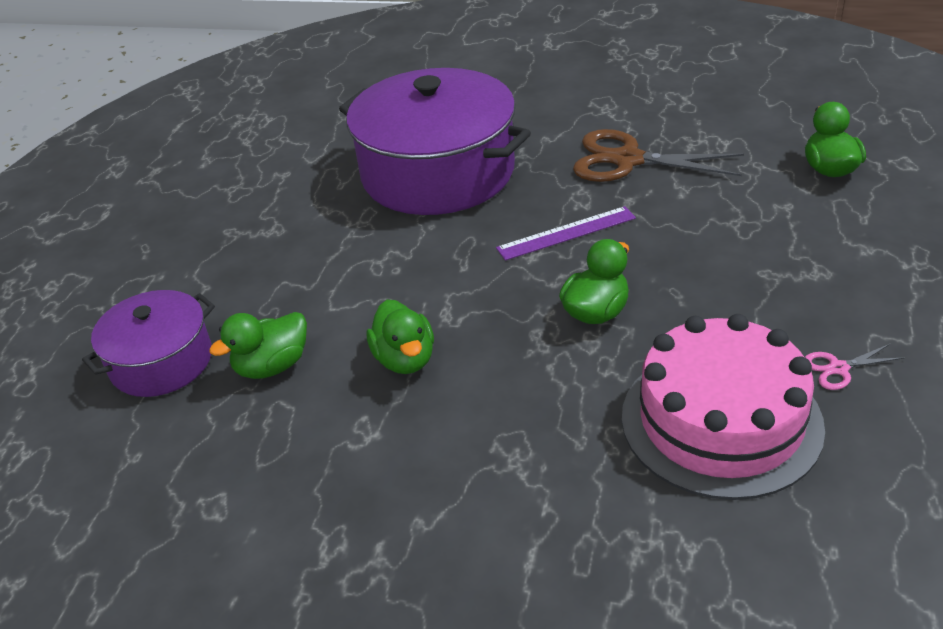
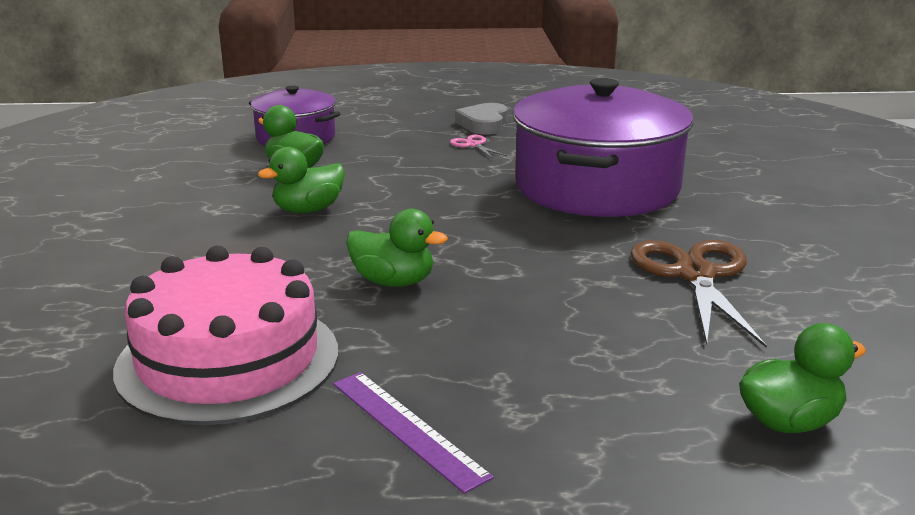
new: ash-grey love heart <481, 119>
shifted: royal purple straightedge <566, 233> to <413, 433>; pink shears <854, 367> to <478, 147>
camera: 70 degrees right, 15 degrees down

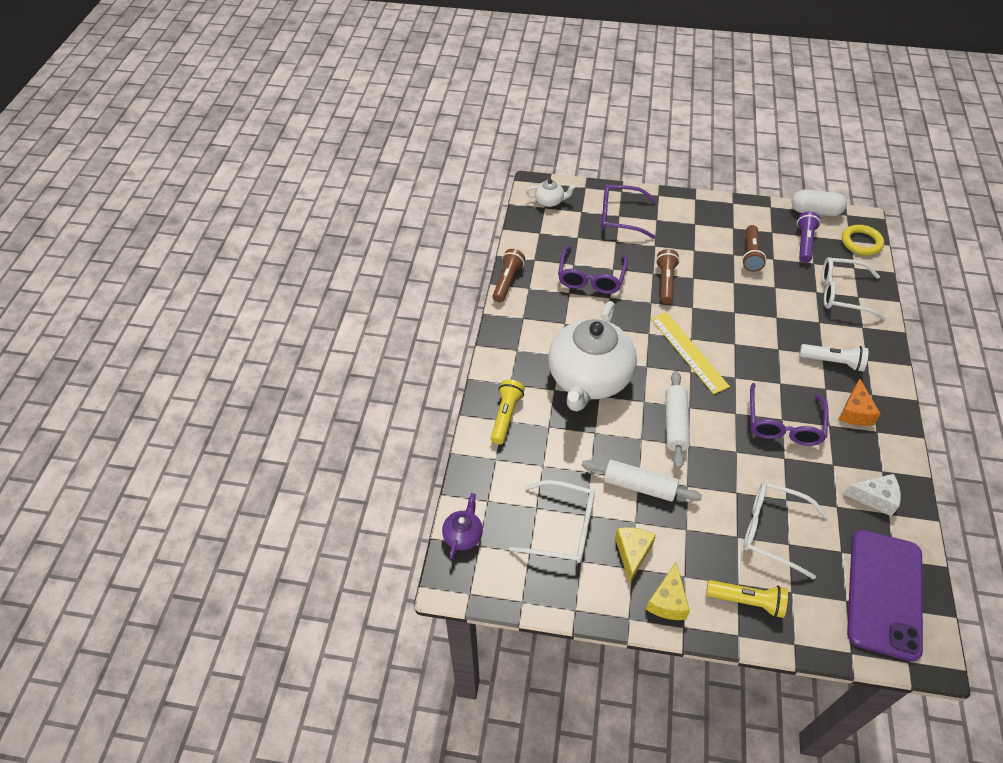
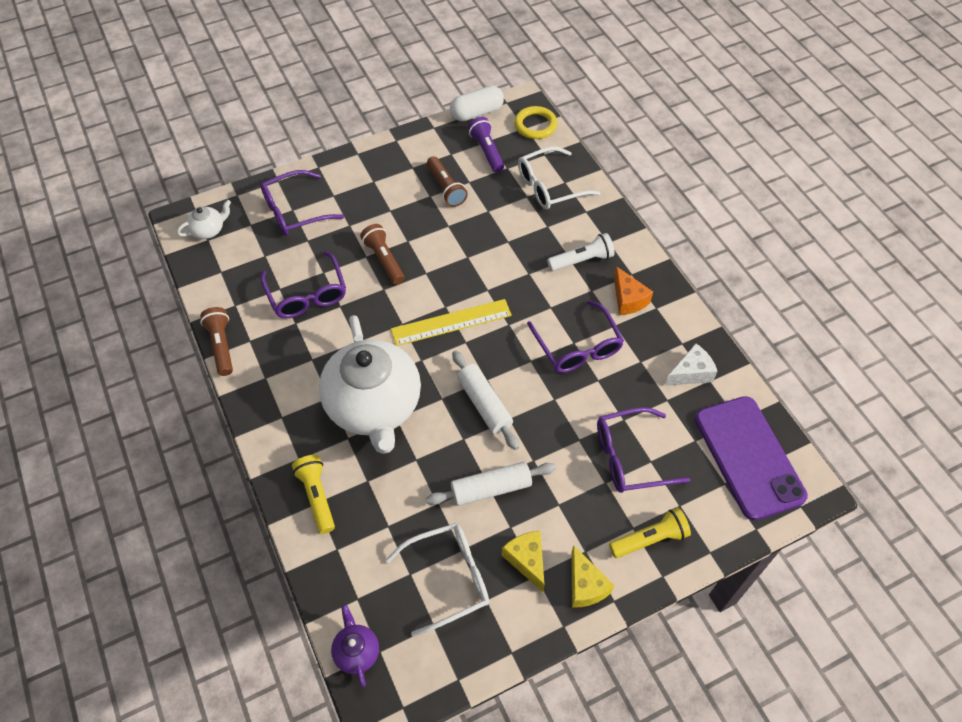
repainted: white eyeglasses <785, 530> to royal purple eyeglasses <643, 450>
rotated: bright yellow straightedge <690, 353> = <451, 322> 45 degrees counterclockwise
camera: 35 degrees left, 5 degrees up

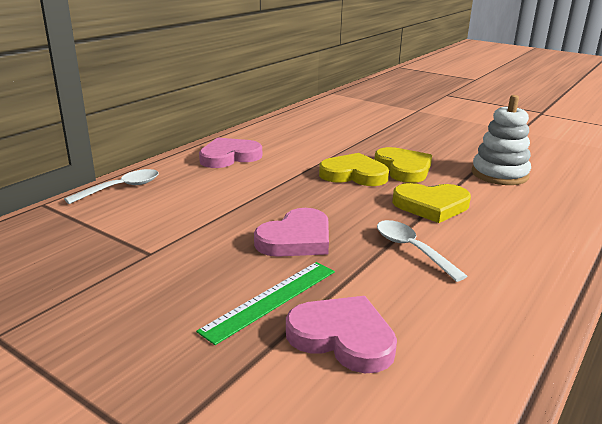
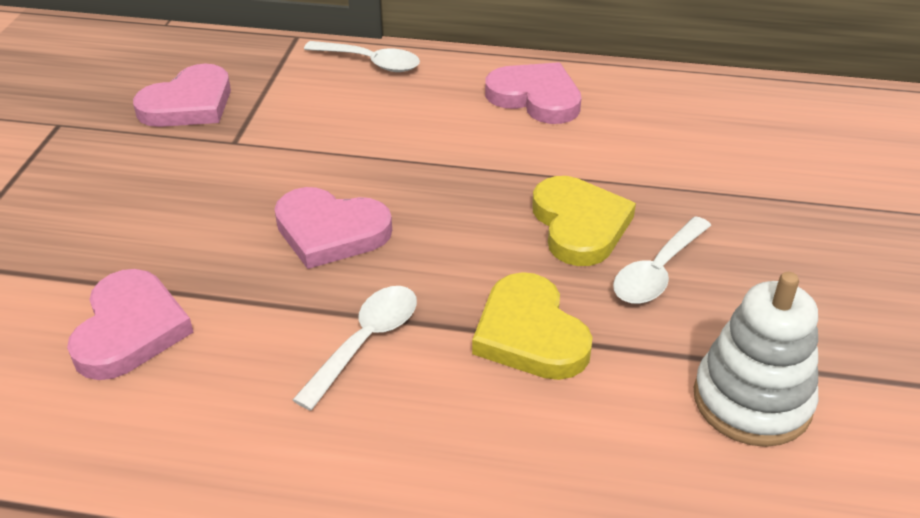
gone: green straightedge <265, 303>
new: pink love heart <182, 95>
swapped: bright yellow love heart <403, 165> to white spoon <662, 260>
camera: 65 degrees right, 15 degrees up

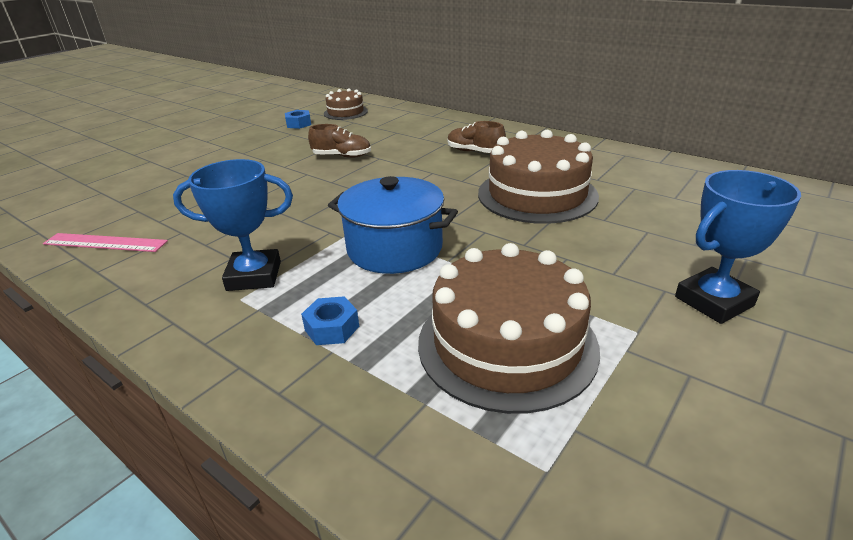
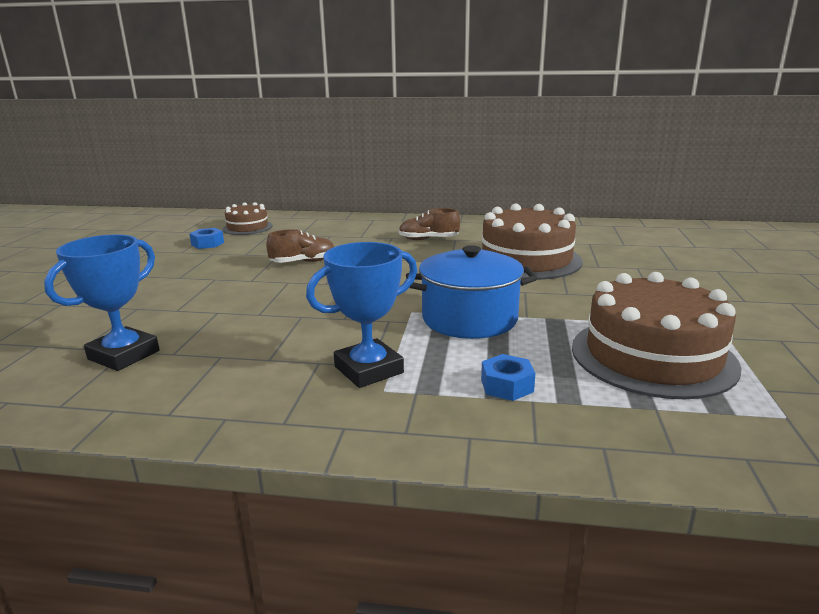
gone: pink straightedge <105, 242>
shifted: blue award cup <738, 247> to <101, 302>
camera: 30 degrees left, 10 degrees down

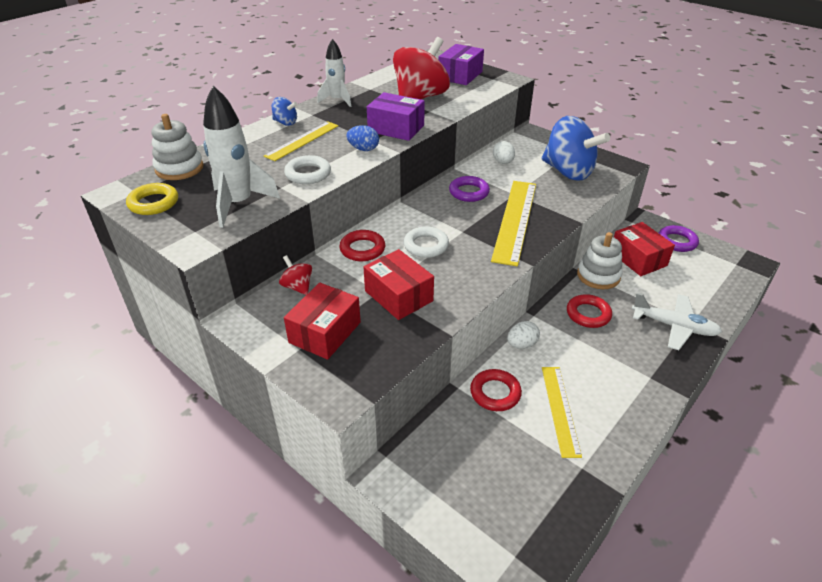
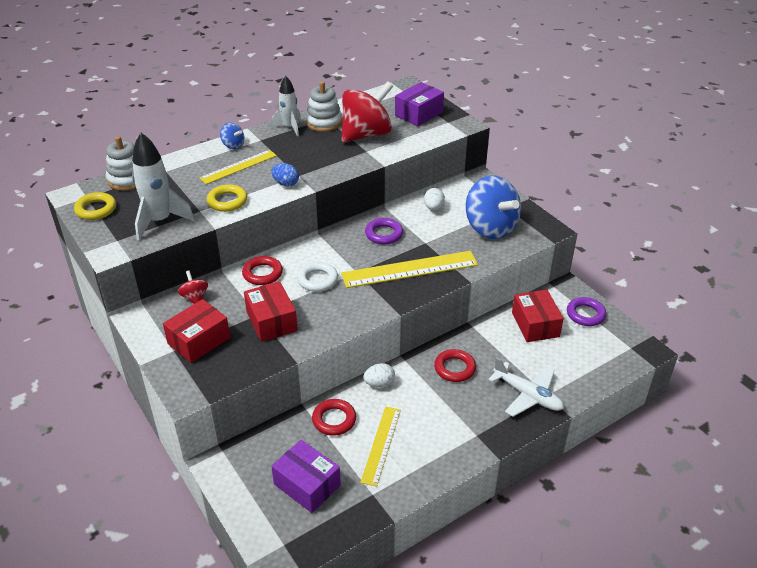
shifted: royal purple package <396, 116> to <306, 476>; white stacking toy <600, 260> to <324, 106>
repainted: white hoop <307, 169> to bright yellow hoop <227, 198>
rotated: bright yellow straightedge <513, 223> = <409, 269> 45 degrees clockwise
camera: 15 degrees right, 0 degrees up

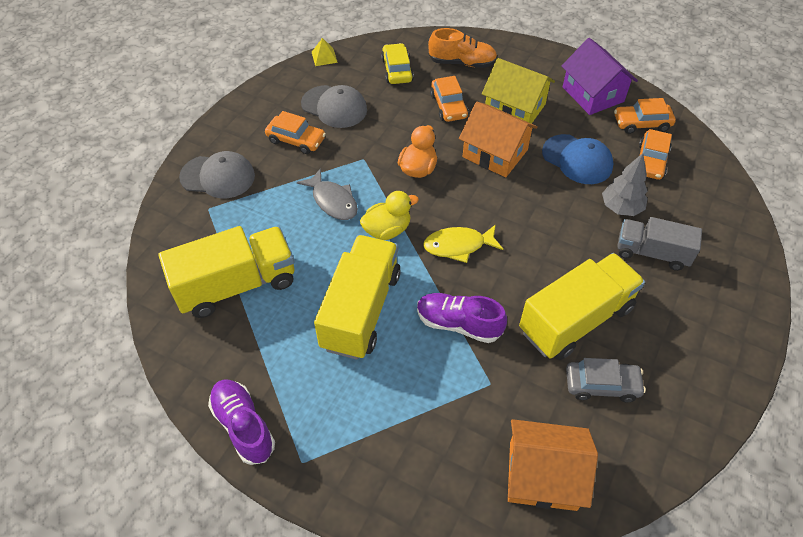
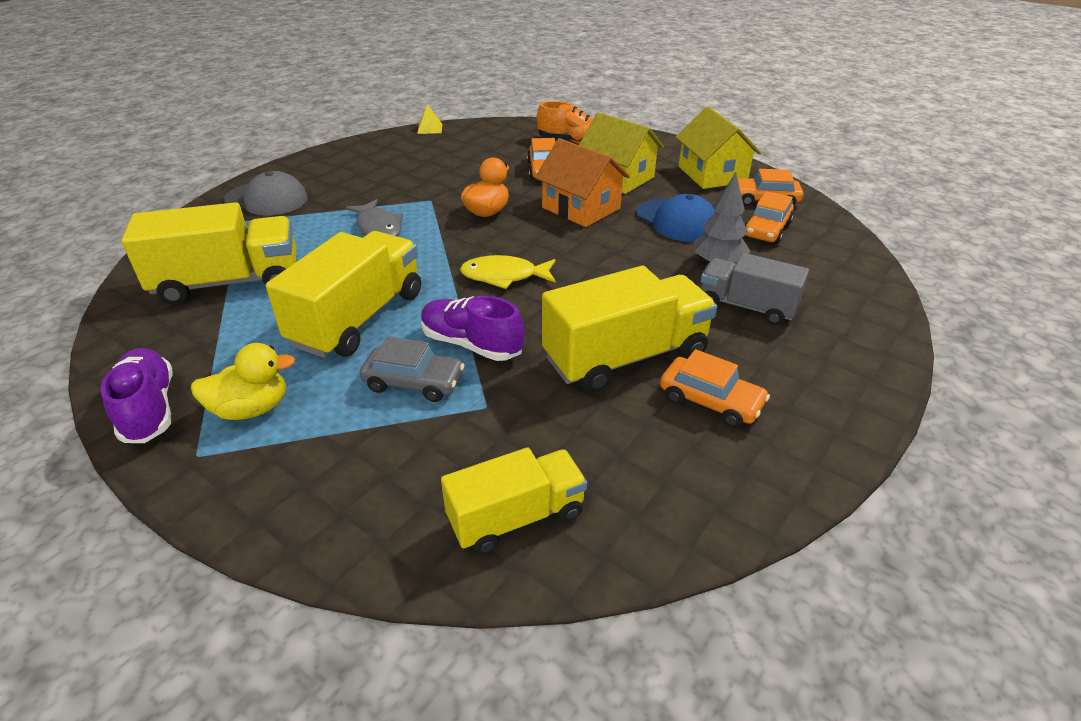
gone: ash-grey baseball cap <334, 106>; bright yellow car <397, 63>
shifted: orange car <295, 132> to <715, 388>; bright yellow toy duck <389, 215> to <242, 381>; ash-grey car <606, 380> to <412, 369>
swapped: orange house <553, 465> to bright yellow lorry <514, 500>
repainted: royal purple house <600, 76> to bright yellow house <718, 147>
camera: 10 degrees right, 15 degrees down

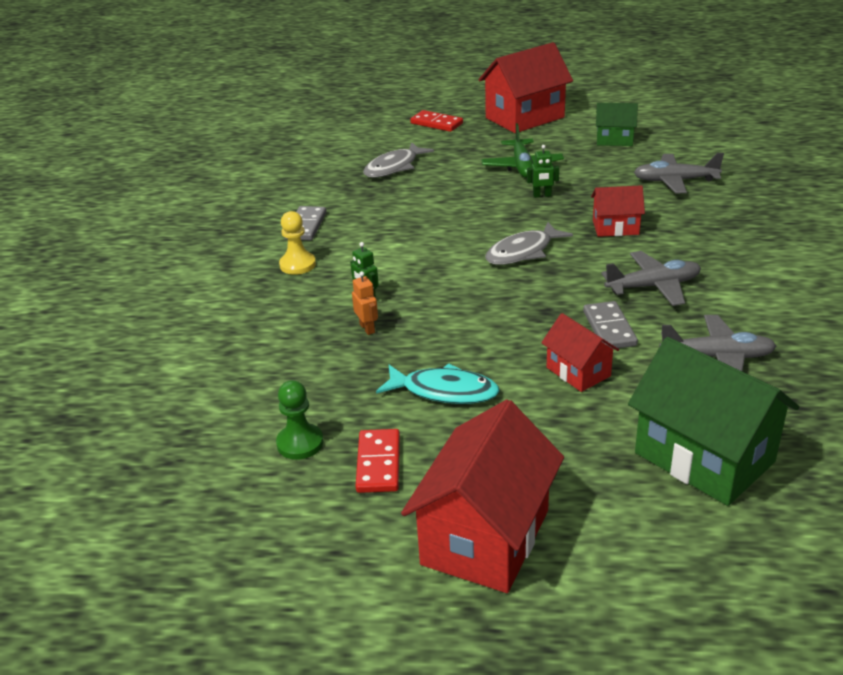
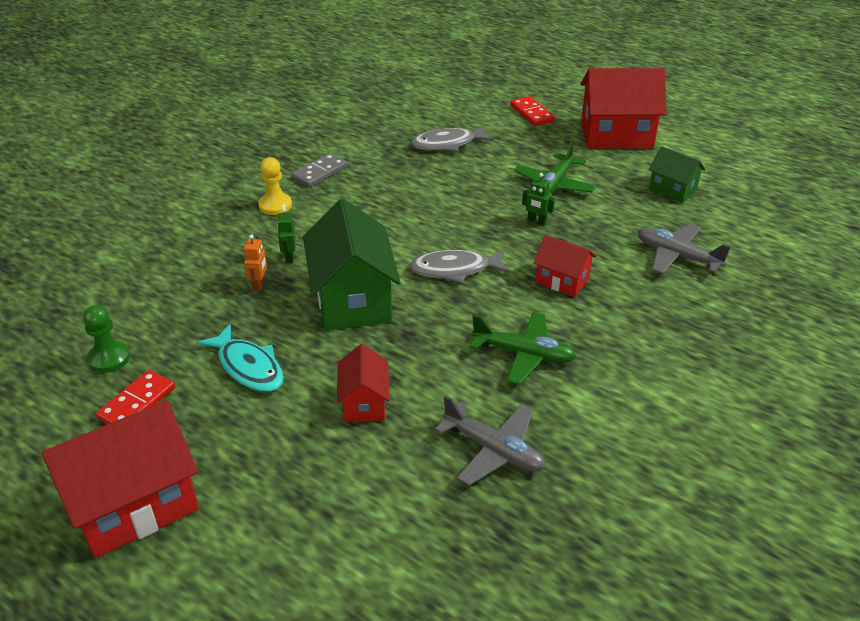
gone: ash-grey domino tile <610, 325>
shifted: green house <713, 421> to <352, 265>
repainted: ash-grey plane <651, 278> to green plane <523, 348>
camera: 30 degrees right, 5 degrees up

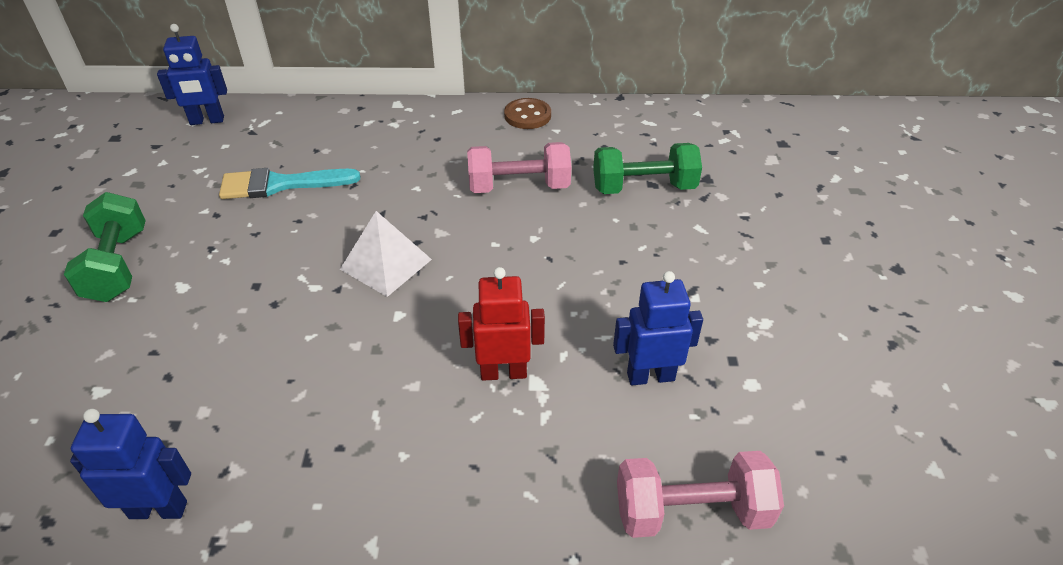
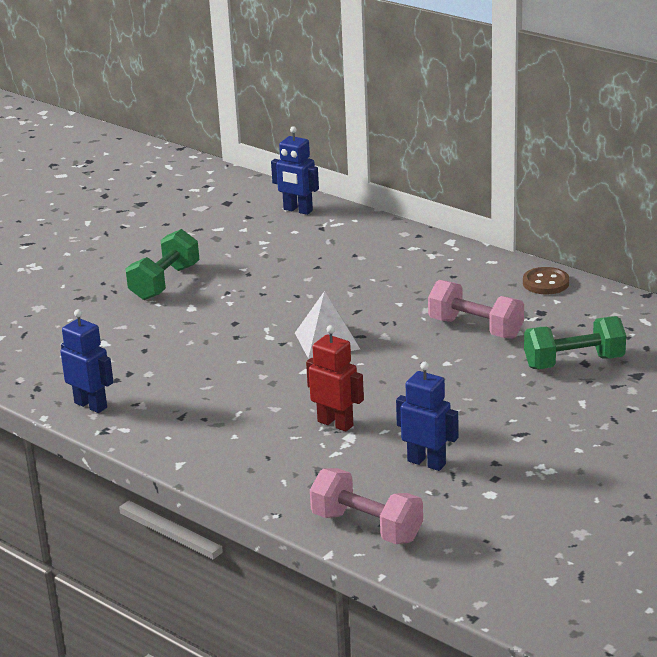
gone: aqua paint brush <289, 183>
rotated: green dumbbell <647, 168> = <575, 342> 45 degrees counterclockwise
camera: 40 degrees right, 15 degrees down

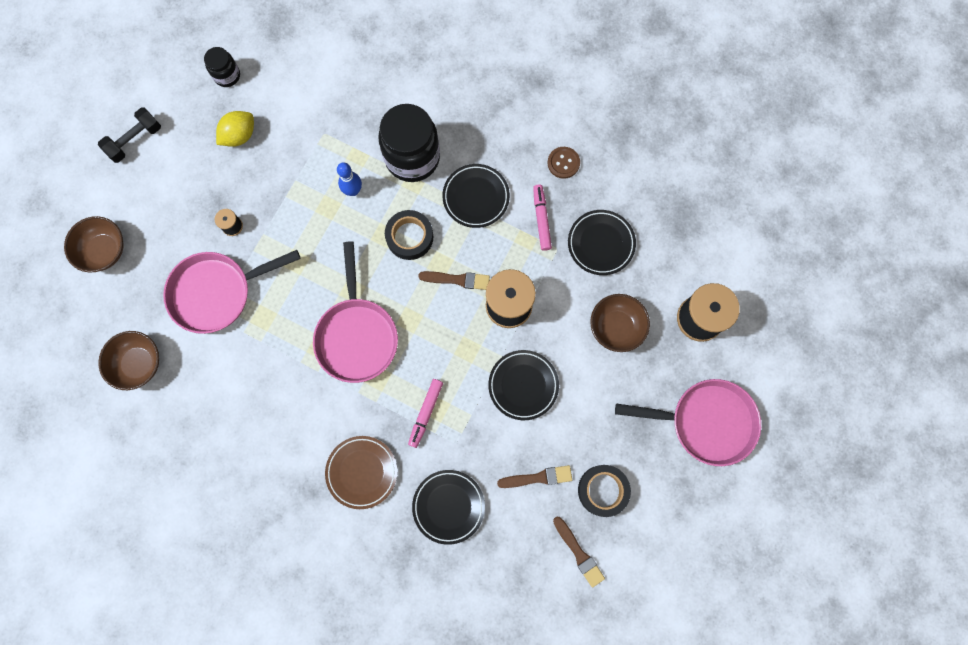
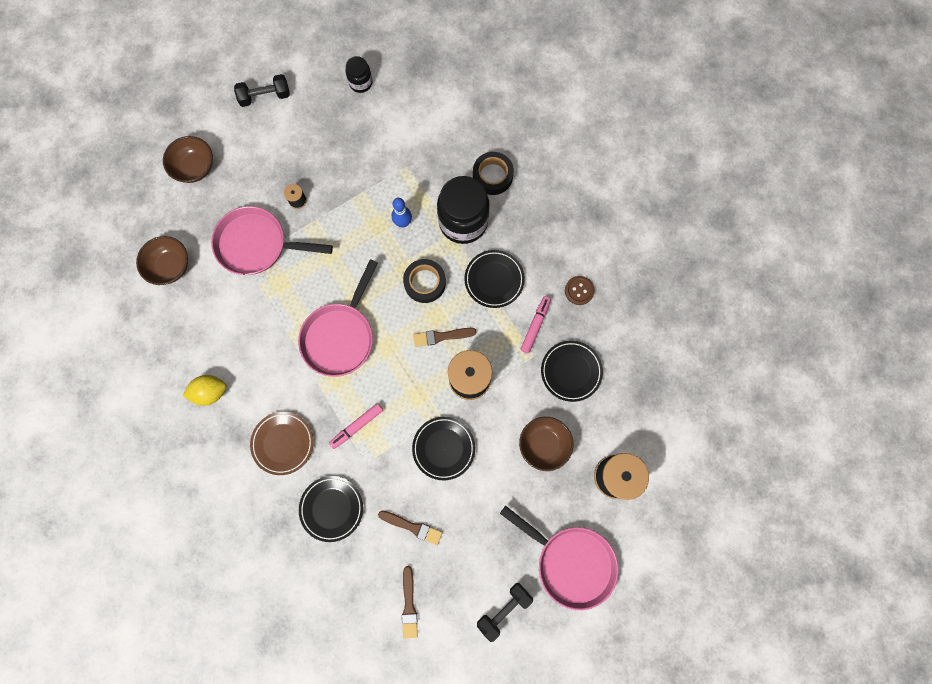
new: ebony dumbbell <505, 612>
shifted: bright yellow citrus fruit <235, 129> to <205, 390>; ebony roll of tape <604, 491> to <493, 173>
rotated: russet paint brush <454, 280> = <445, 337> 135 degrees clockwise
camera: 30 degrees right, 0 degrees up

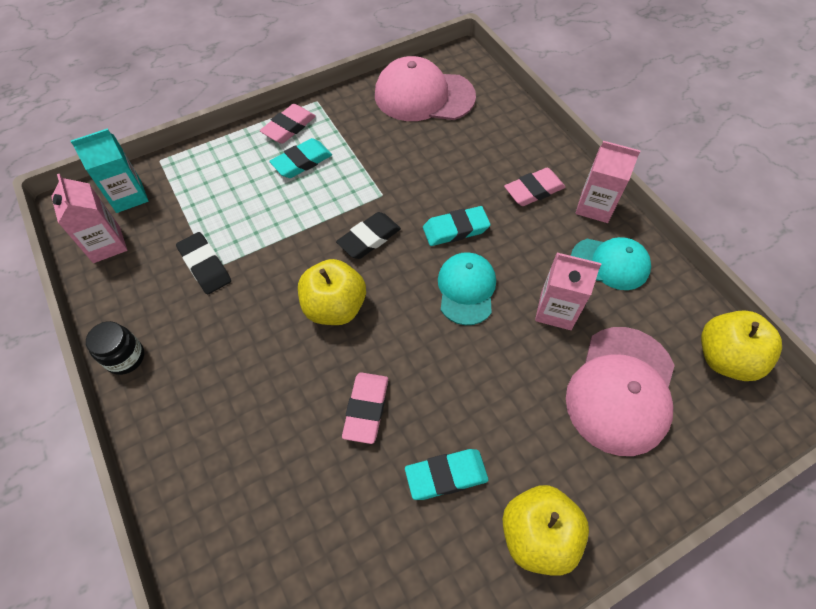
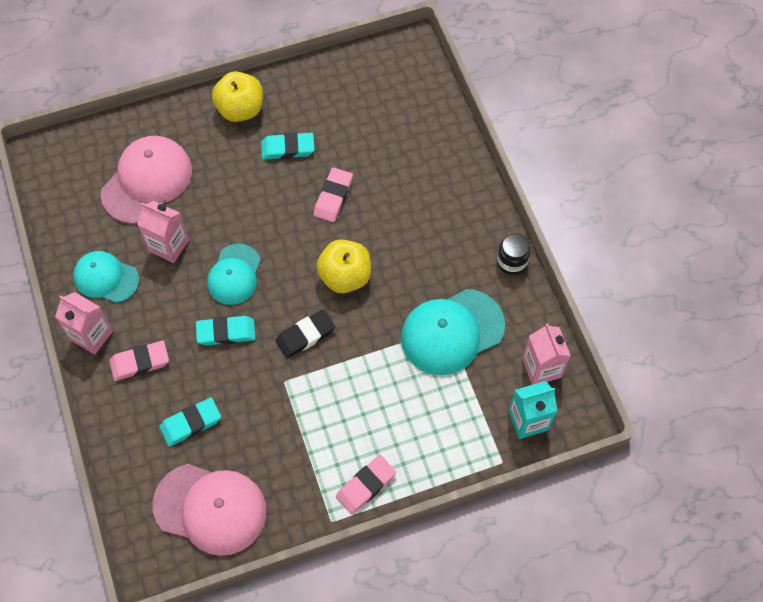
gone: bright yellow apple <741, 346>
shifted: aqua pencil eraser <300, 158> to <190, 422>
swapped: ebony pencil eraser <203, 263> to aqua baseball cap <453, 332>
camera: 170 degrees left, 5 degrees up

